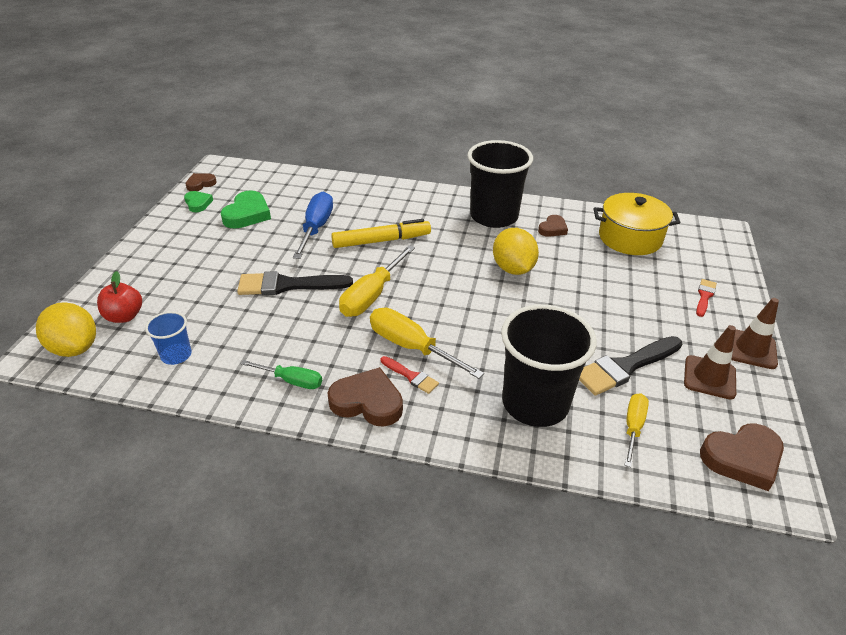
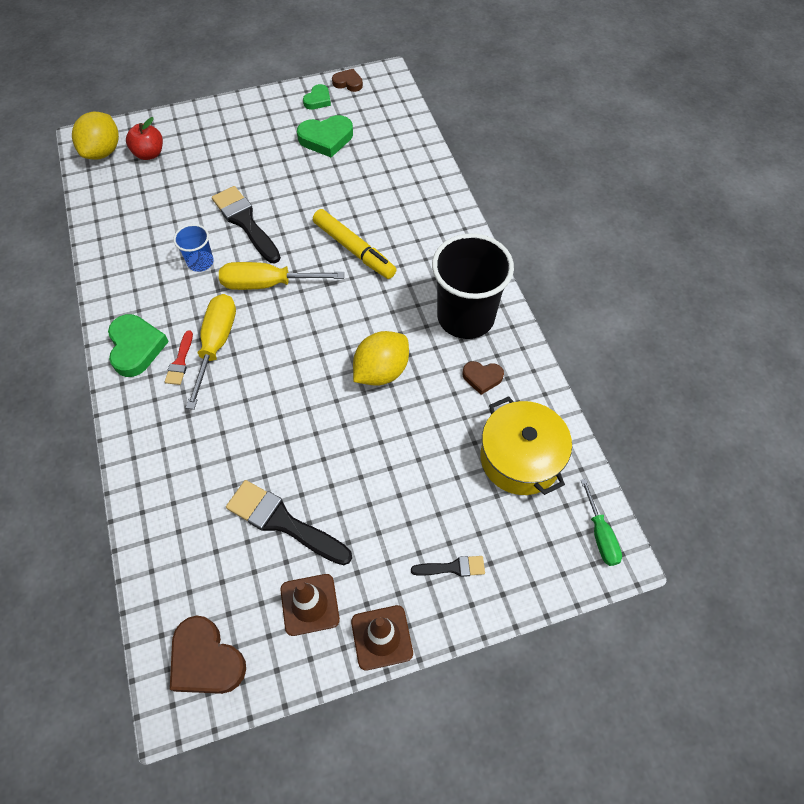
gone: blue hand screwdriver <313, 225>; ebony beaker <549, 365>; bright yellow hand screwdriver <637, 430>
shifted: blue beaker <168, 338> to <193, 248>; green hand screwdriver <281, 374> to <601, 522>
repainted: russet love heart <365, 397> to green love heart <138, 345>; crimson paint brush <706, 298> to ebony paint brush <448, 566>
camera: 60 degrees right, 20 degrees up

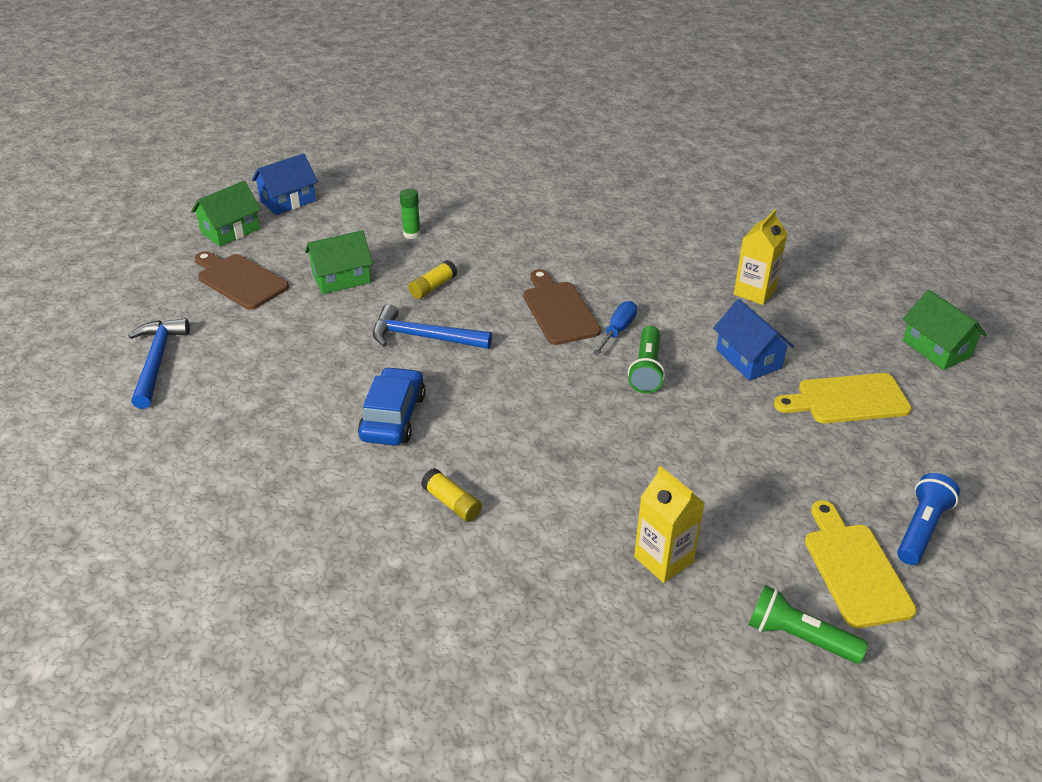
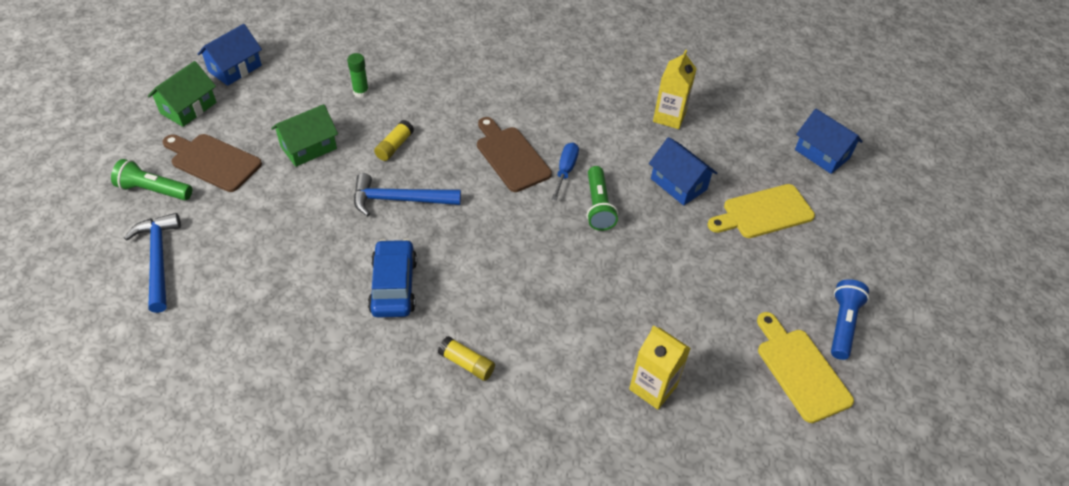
shifted: green torch <808, 624> to <151, 179>
repainted: green house <945, 330> to blue house <829, 141>
camera: 15 degrees left, 10 degrees up

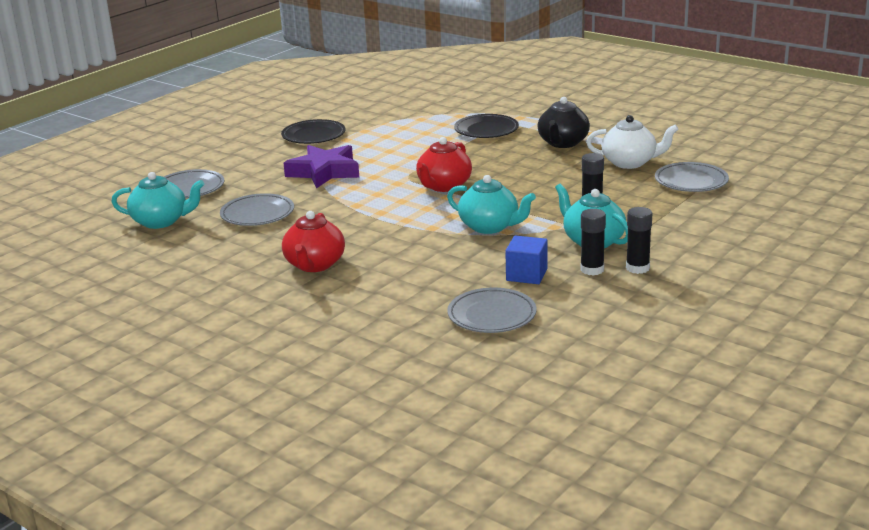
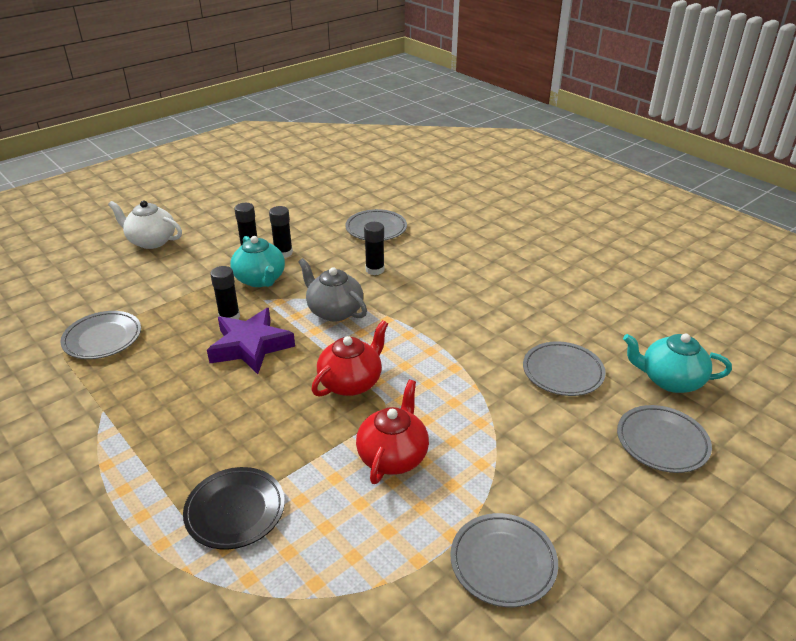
gone: blue block <526, 260>; ebony tea pot <564, 122>
new: ebony glue <374, 248>
shifted: crimson tea pot <313, 241> to <392, 432>; royal purple star <321, 166> to <251, 341>; white tea pot <632, 142> to <145, 224>
repainted: ebony flat dish <313, 131> to ash-grey flat dish <504, 560>; aqua tea pot <491, 204> to ash-grey tea pot <332, 289>
camera: 170 degrees left, 10 degrees up

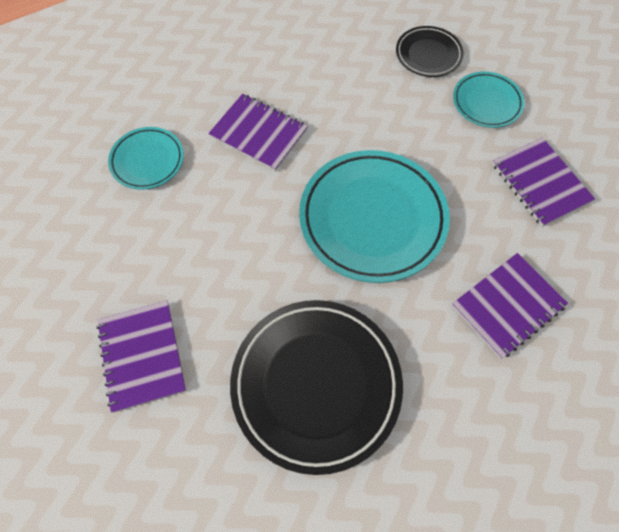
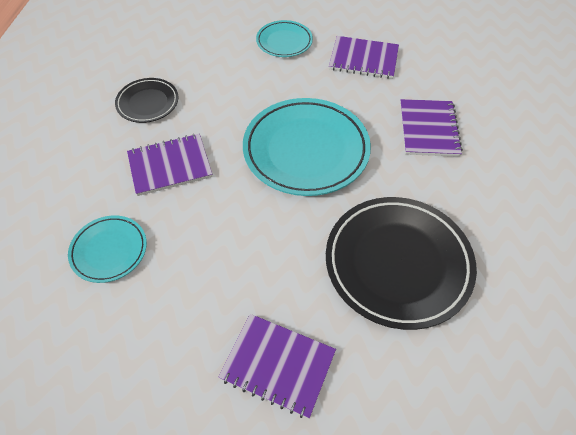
shifted: ebony flat dish <430, 51> to <146, 100>
camera: 50 degrees left, 10 degrees down

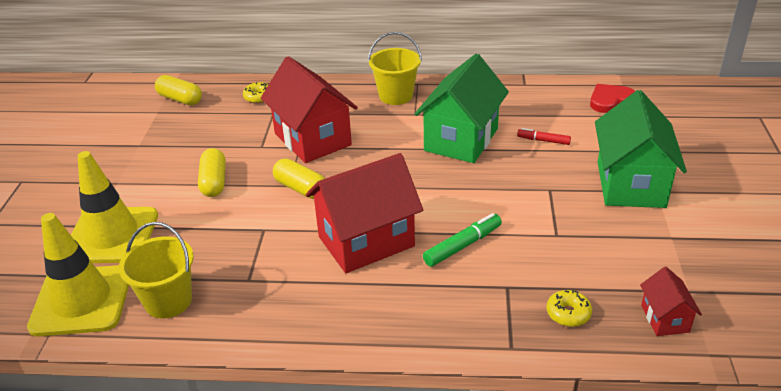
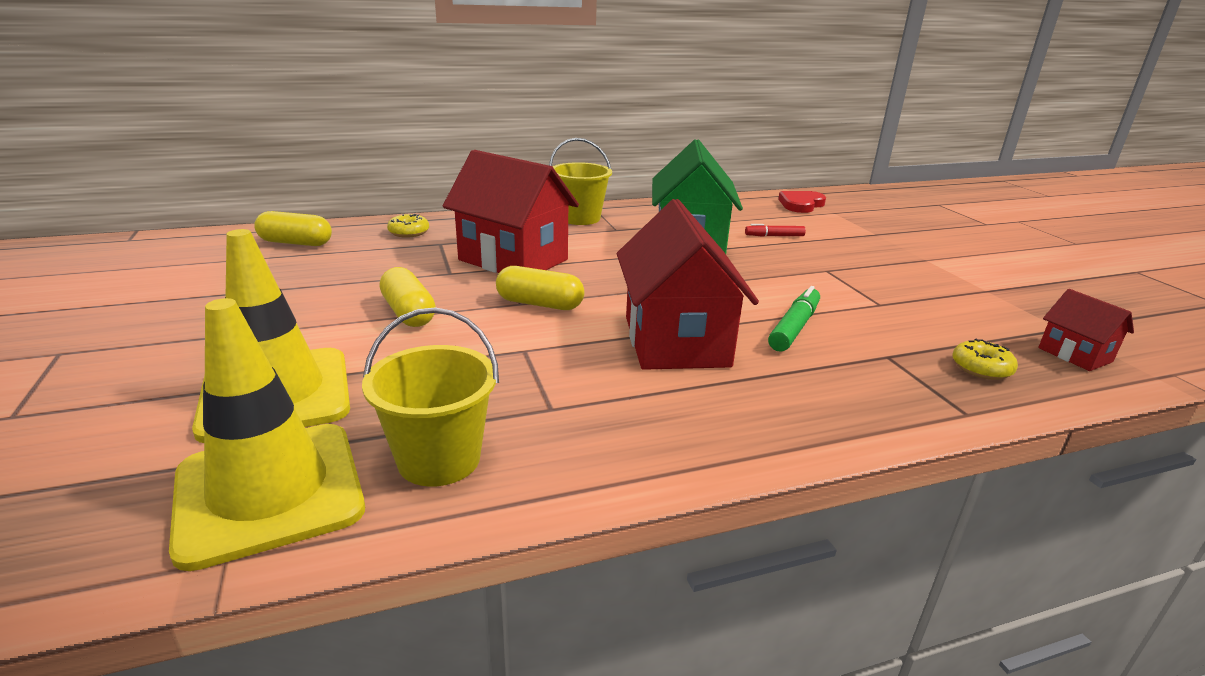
gone: green house <641, 149>
rotated: crimson house <364, 213> = <688, 284> 45 degrees counterclockwise
camera: 25 degrees left, 10 degrees down

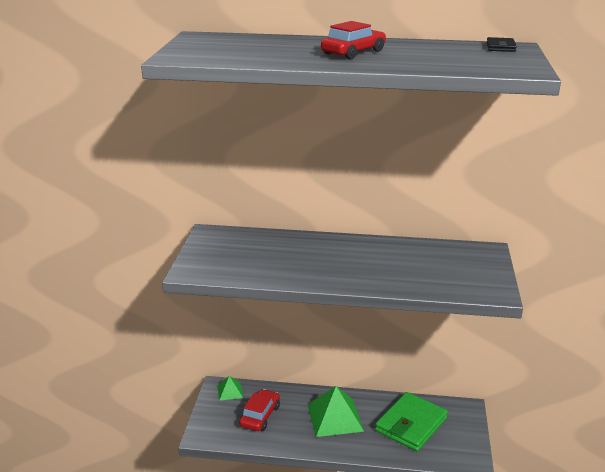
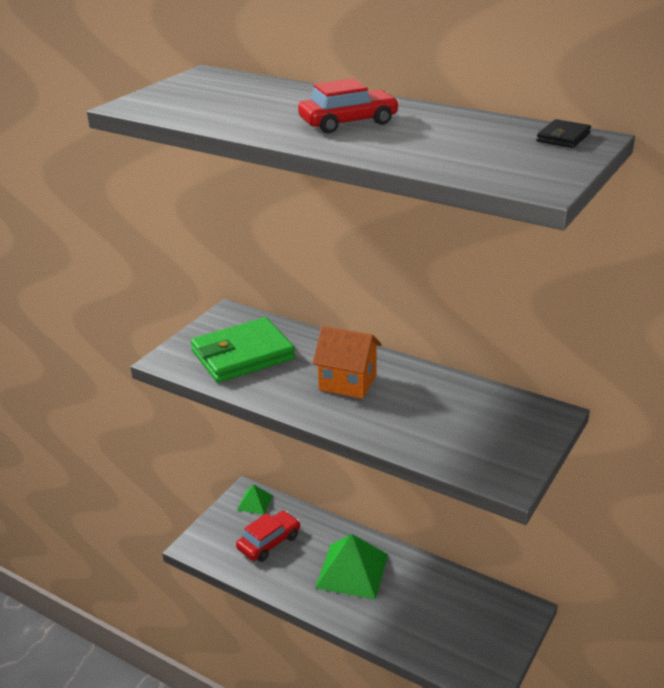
new: orange house <346, 362>
shifted: green card wallet <411, 421> to <243, 350>
camera: 25 degrees right, 5 degrees up

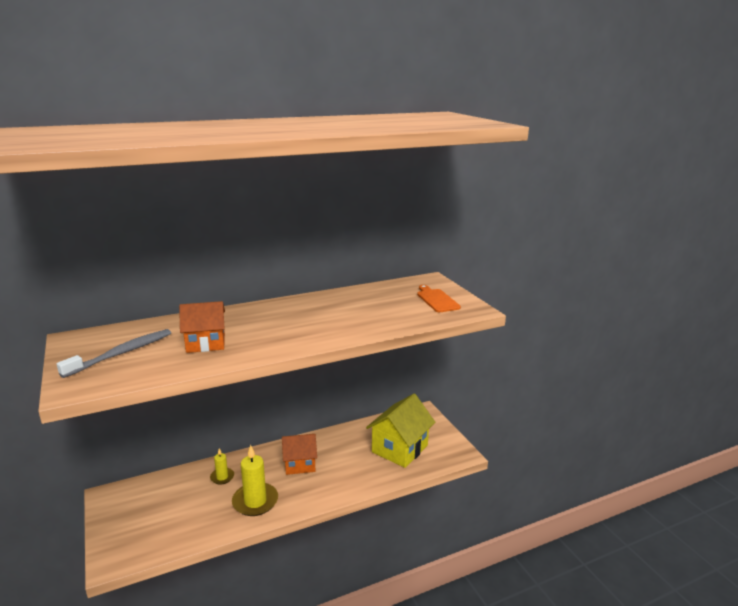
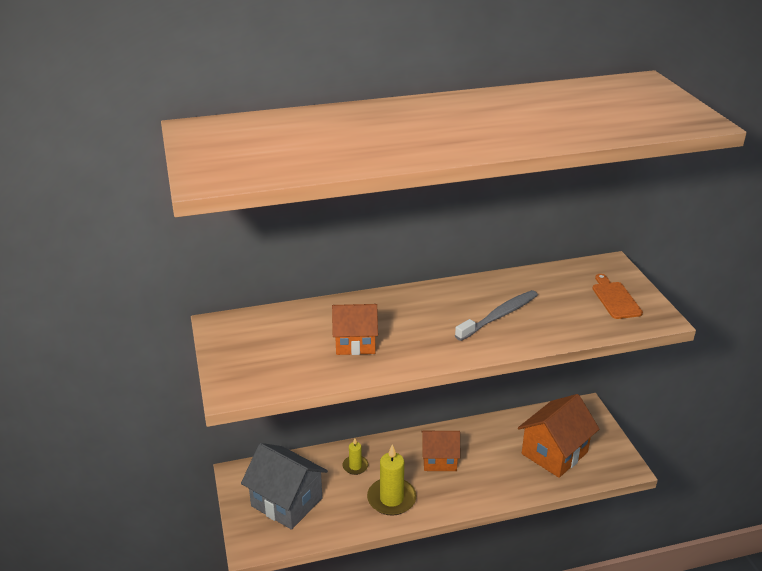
new: ash-grey house <284, 486>
shifted: ash-grey dental brush <114, 353> to <496, 315>
repainted: bright yellow house <400, 431> to orange house <558, 436>
camera: 10 degrees right, 10 degrees up

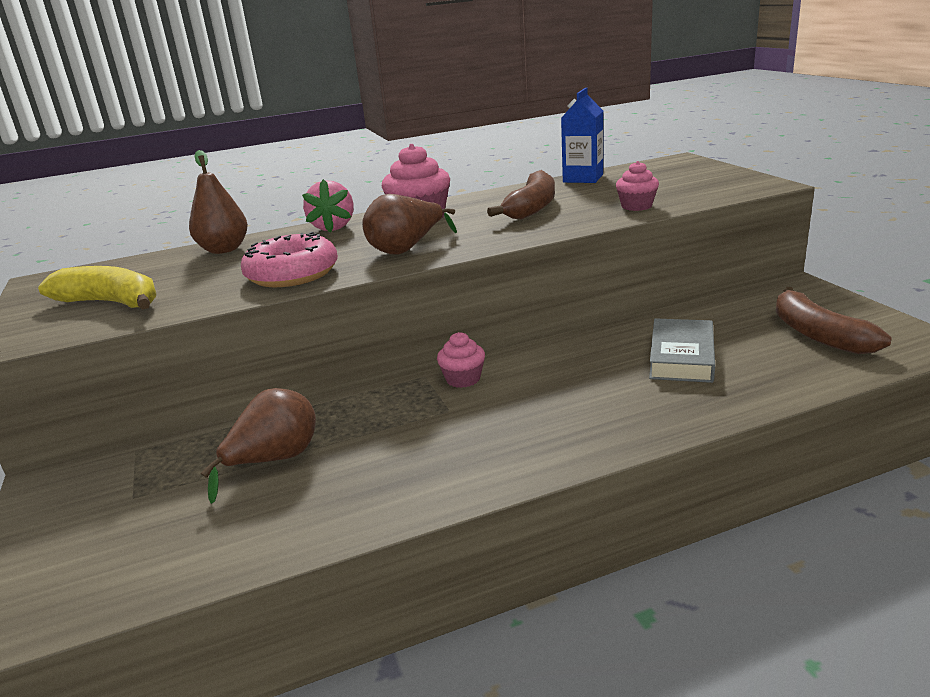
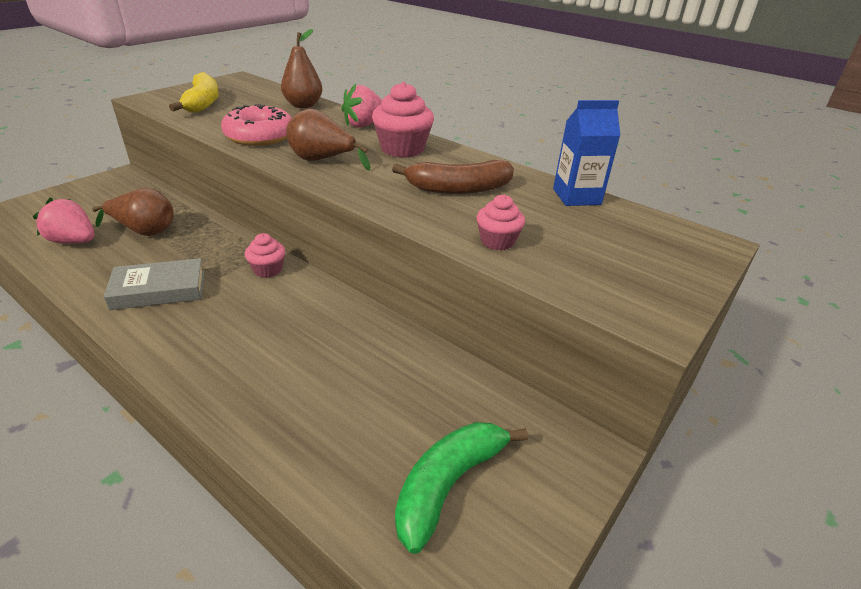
new: pink toy strawberry <63, 221>
shifted: ash-grey hardcover <682, 350> to <154, 284>
repainted: russet banana <833, 320> to green banana <461, 488>
camera: 55 degrees right, 10 degrees up

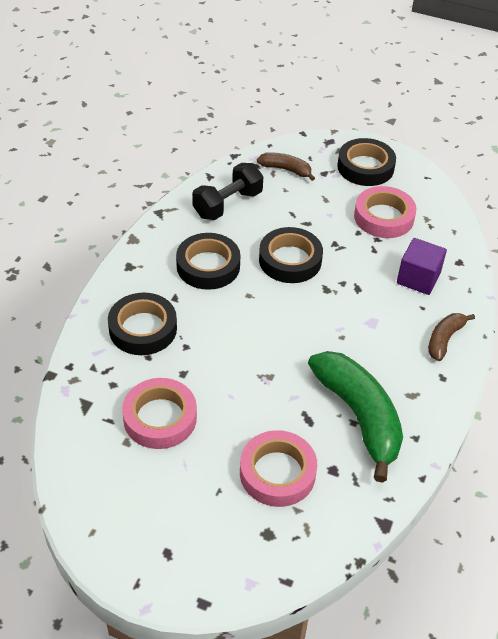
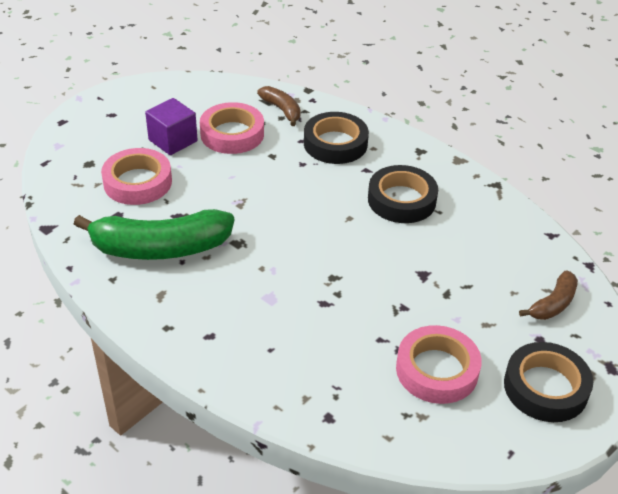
gone: ebony dumbbell <227, 191>; ebony roll of tape <291, 255>
shifted: royal purple block <422, 266> to <171, 126>; russet banana <451, 337> to <279, 106>
camera: 110 degrees right, 5 degrees down

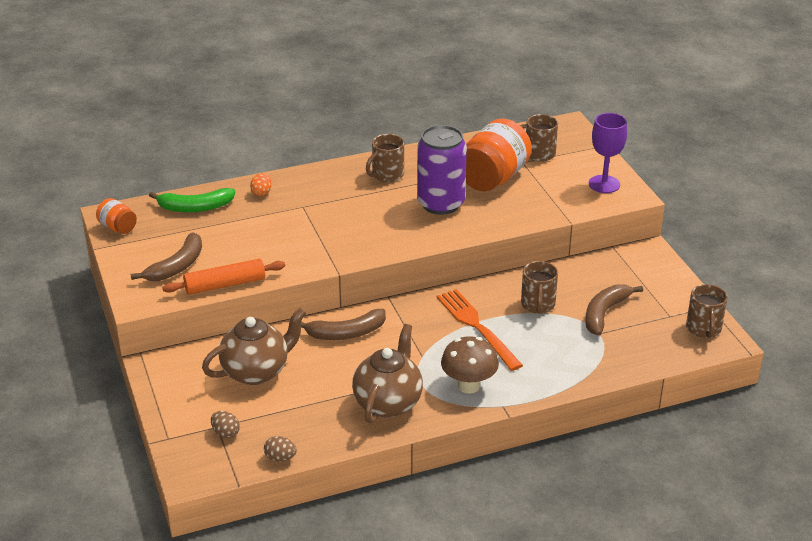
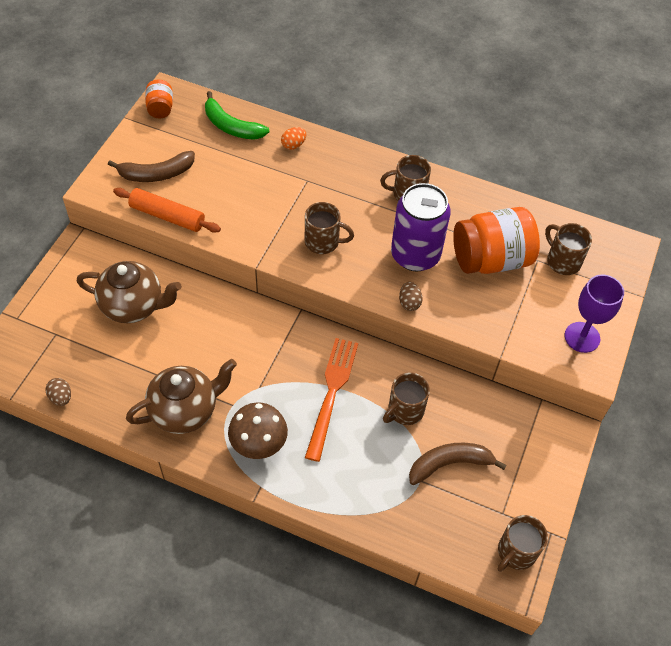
gone: russet banana <343, 324>
new: russet tea mug <329, 228>
shifted: russet toy egg <225, 424> to <411, 296>
camera: 40 degrees right, 20 degrees up

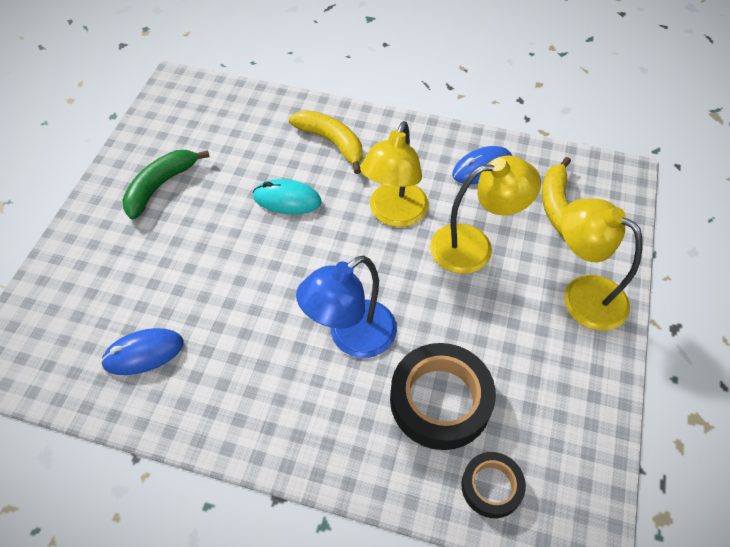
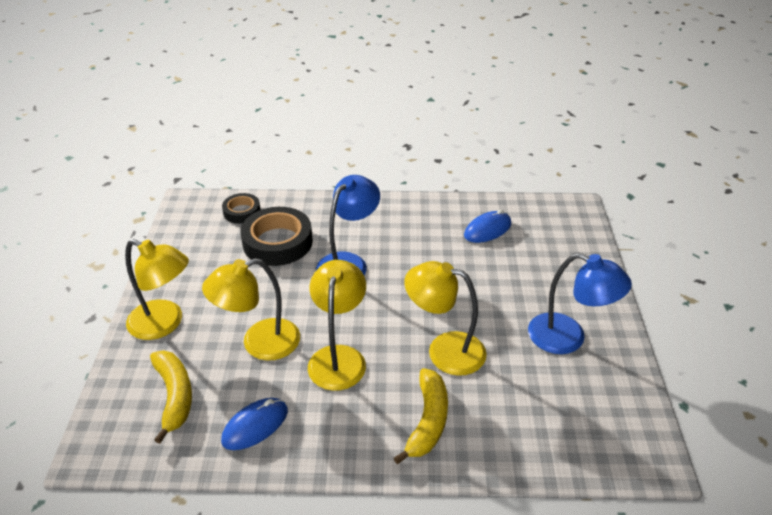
swapped: green banana <166, 185> to blue desk lamp <580, 303>; aqua PC mouse <287, 196> to bright yellow desk lamp <445, 318>
rotated: bright yellow banana <326, 142> = <421, 416> 105 degrees counterclockwise
camera: 165 degrees right, 15 degrees down

